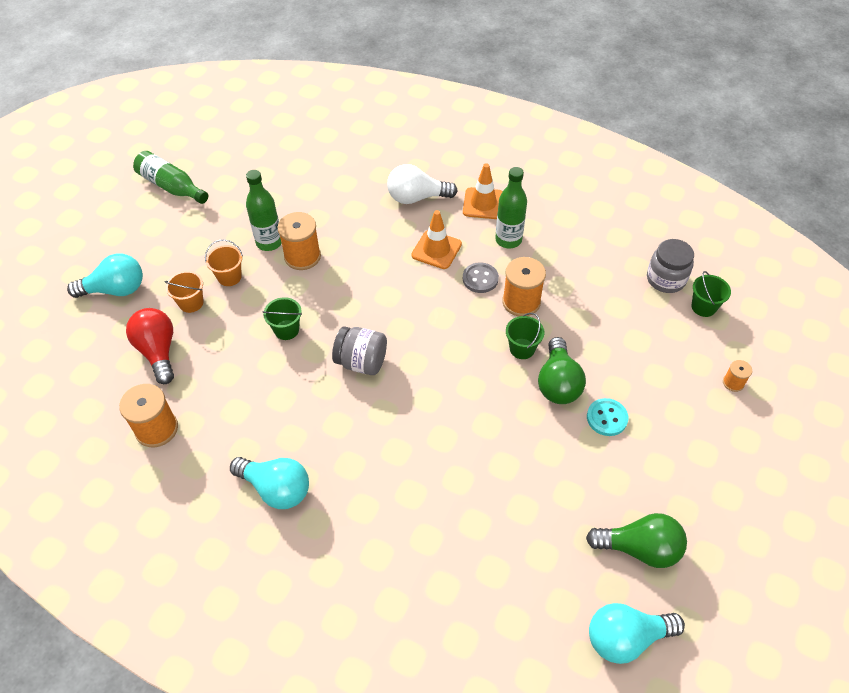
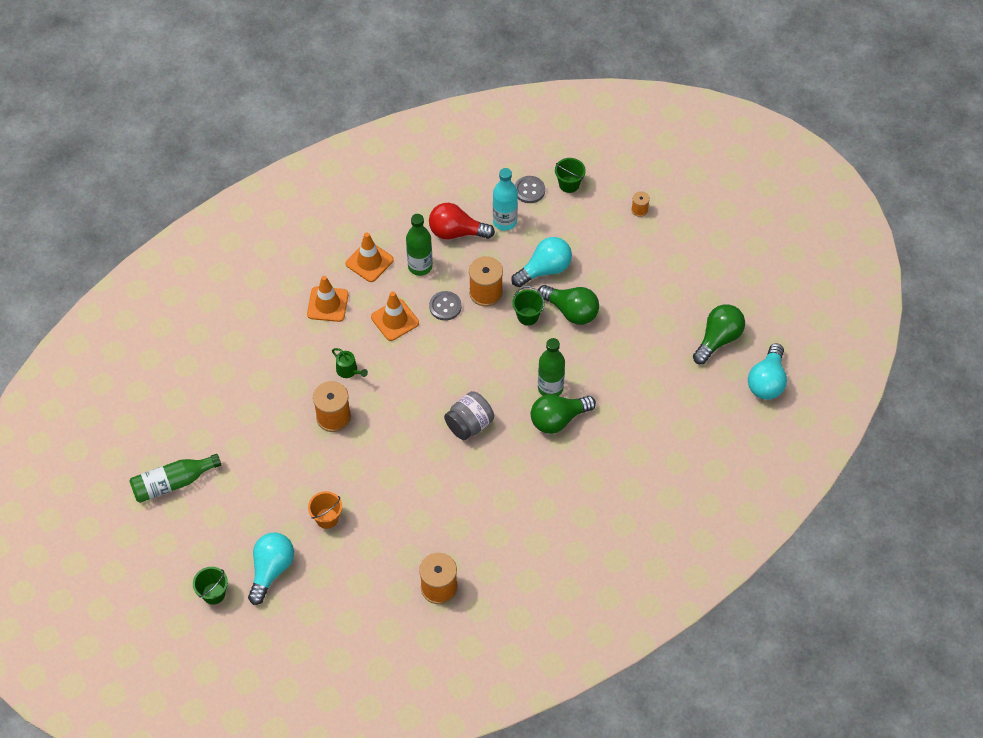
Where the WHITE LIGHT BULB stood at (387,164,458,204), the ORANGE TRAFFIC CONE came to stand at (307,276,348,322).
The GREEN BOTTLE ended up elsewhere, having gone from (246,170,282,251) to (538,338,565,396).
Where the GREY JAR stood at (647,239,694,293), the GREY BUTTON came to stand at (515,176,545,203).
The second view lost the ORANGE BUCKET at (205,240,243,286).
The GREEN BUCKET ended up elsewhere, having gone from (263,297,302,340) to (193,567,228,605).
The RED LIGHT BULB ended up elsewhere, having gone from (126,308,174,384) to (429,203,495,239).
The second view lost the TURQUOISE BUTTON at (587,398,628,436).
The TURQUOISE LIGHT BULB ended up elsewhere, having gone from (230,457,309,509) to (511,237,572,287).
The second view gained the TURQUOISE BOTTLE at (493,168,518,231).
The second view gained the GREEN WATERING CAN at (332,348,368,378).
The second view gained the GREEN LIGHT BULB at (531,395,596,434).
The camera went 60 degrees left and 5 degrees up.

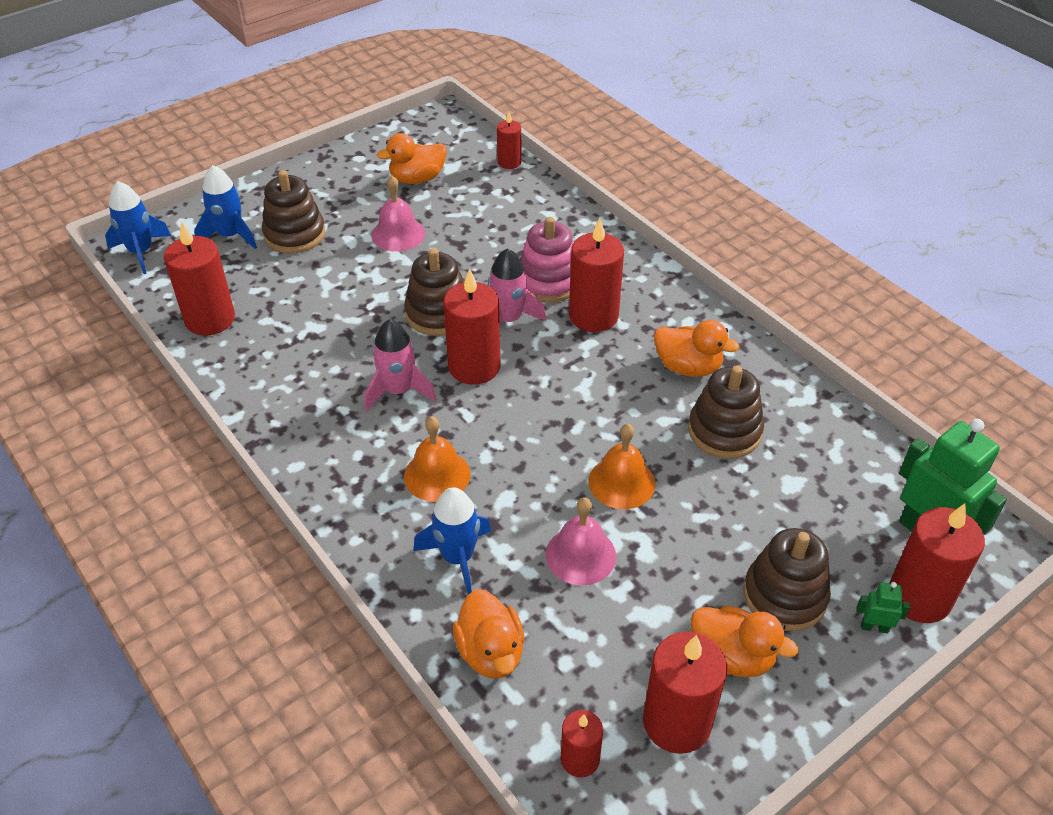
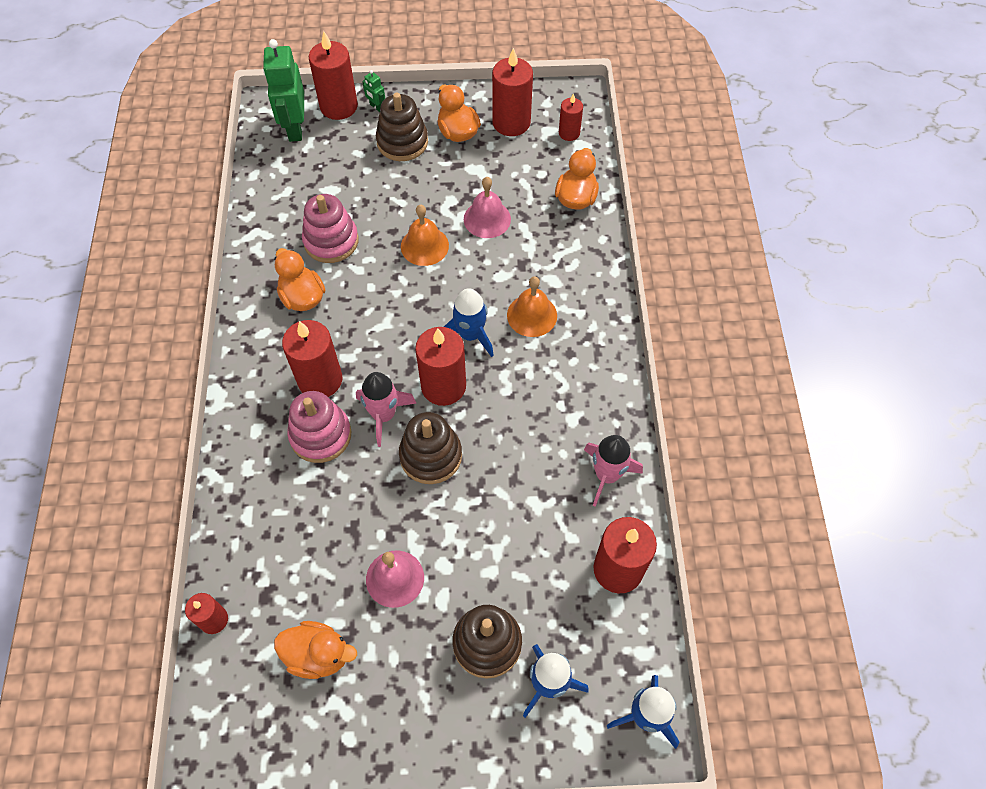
The PINK ROCKET ended up elsewhere, having gone from (365,319,436,411) to (584,435,643,507).
What was the BROWN STACKING TOY at (688,365,764,459) turned into the PINK STACKING TOY at (302,194,359,263).
The BLUE ROCKET ended up elsewhere, having gone from (413,487,491,594) to (444,288,494,357).
The camera went 145 degrees left and 15 degrees up.

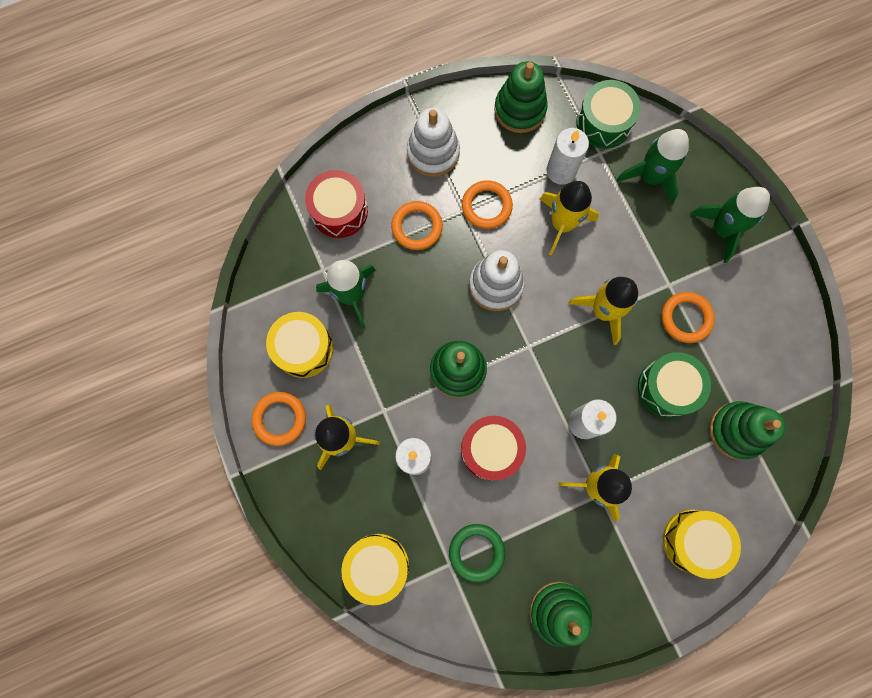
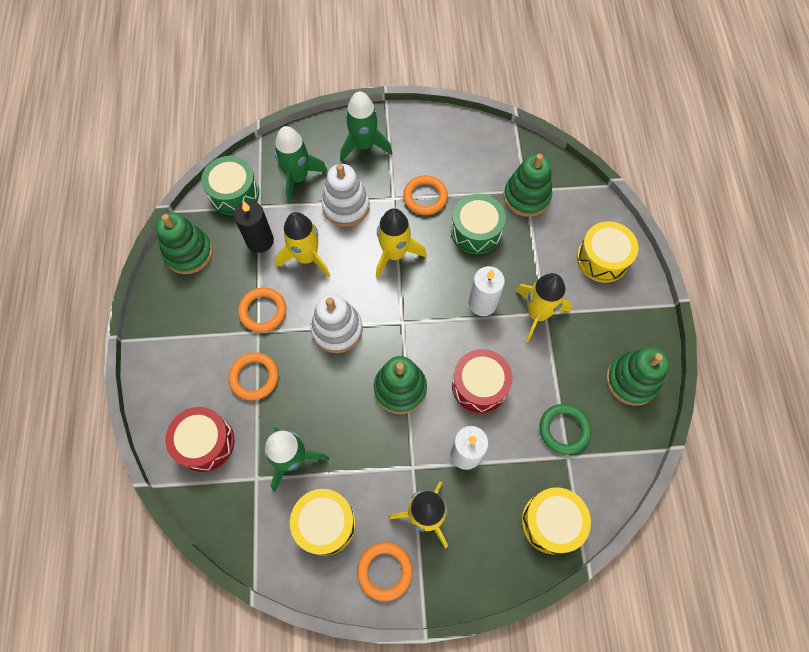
The WHITE STACKING TOY ended up elsewhere, having gone from (407,108,460,177) to (322,164,370,227).
What was the WHITE CANDLE at (547,128,589,185) turned into the BLACK CANDLE at (234,201,274,253).
The camera went 70 degrees left and 10 degrees down.

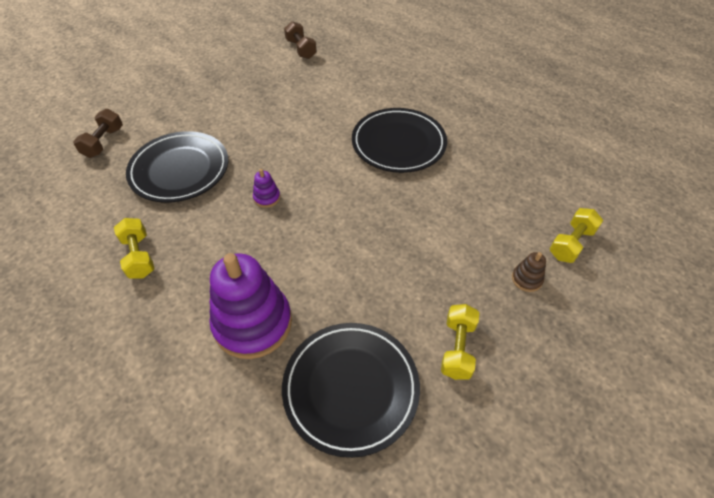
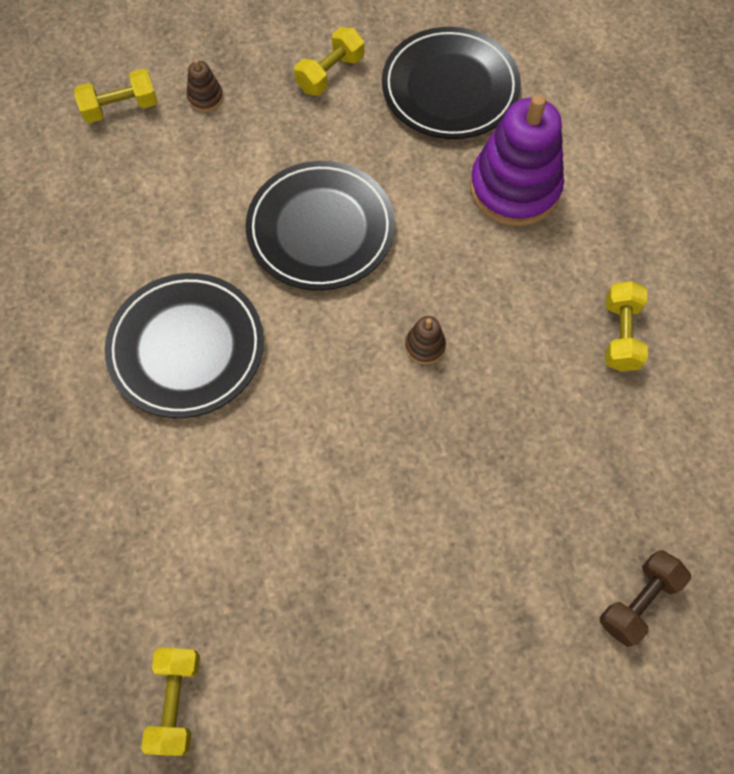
What was the BROWN DUMBBELL at (284,21,317,59) turned into the YELLOW DUMBBELL at (141,648,200,756).
The BLACK PLATE ended up elsewhere, having gone from (126,131,228,203) to (245,161,395,290).
What was the PURPLE STACKING TOY at (253,169,280,208) turned into the BROWN STACKING TOY at (405,316,446,364).
The camera went 150 degrees left and 15 degrees up.

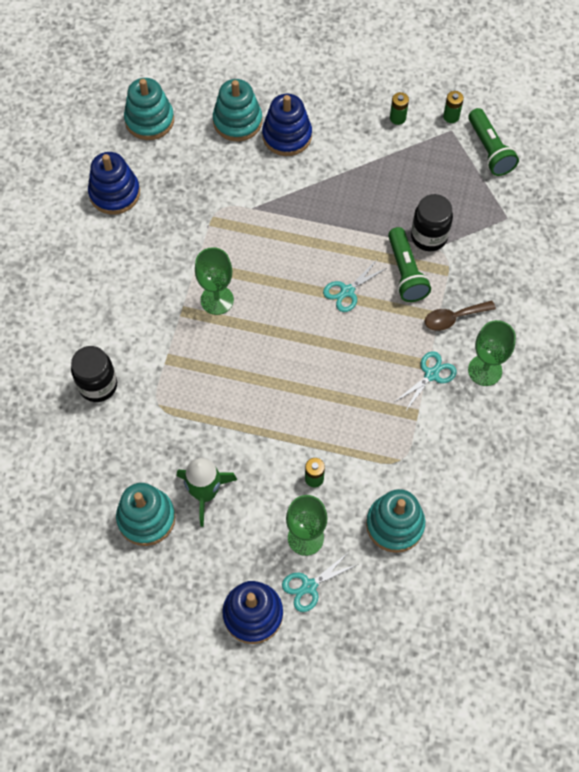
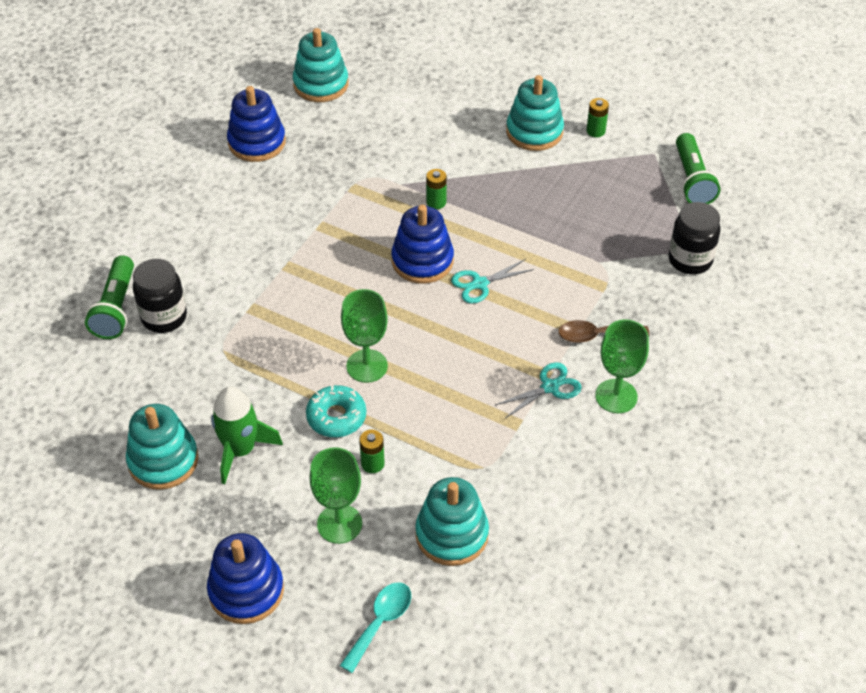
The TURQUOISE STACKING TOY ended up elsewhere, having gone from (213,79,262,141) to (506,75,564,151).
The GREEN BATTERY ended up elsewhere, having gone from (443,91,464,123) to (426,169,447,209).
The BLUE STACKING TOY ended up elsewhere, having gone from (262,94,312,156) to (391,205,454,284).
The BLACK JAR ended up elsewhere, having gone from (411,194,453,251) to (669,202,721,274).
The GREEN FLASHLIGHT ended up elsewhere, having gone from (388,227,431,302) to (85,255,134,339).
The GREEN GOBLET ended up elsewhere, having gone from (195,247,234,315) to (341,289,388,383).
The second view lost the TURQUOISE SCISSORS at (282,552,357,612).
The second view gained the TURQUOISE DONUT at (306,384,366,437).
The second view gained the TURQUOISE SPOON at (340,582,411,673).
The camera went 15 degrees right and 15 degrees down.

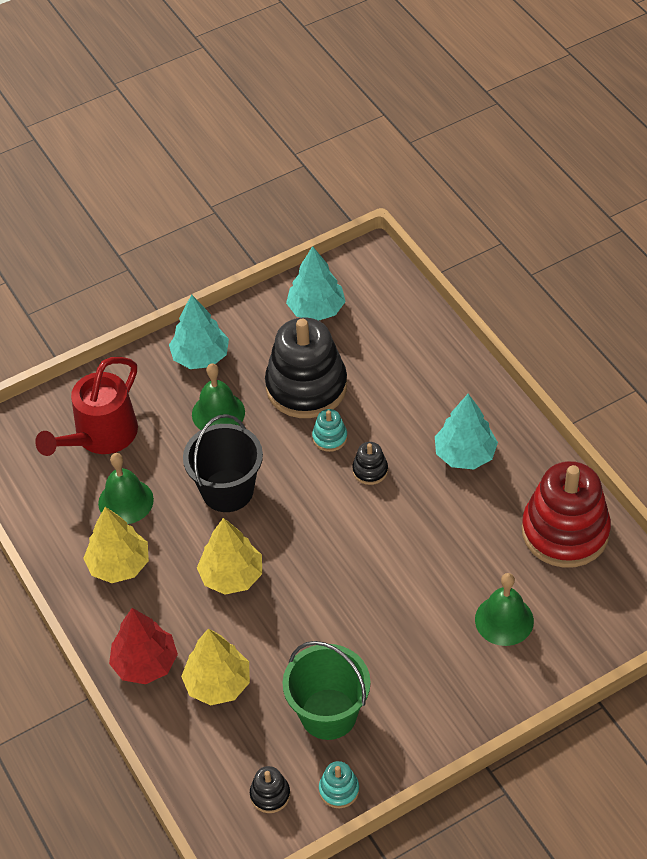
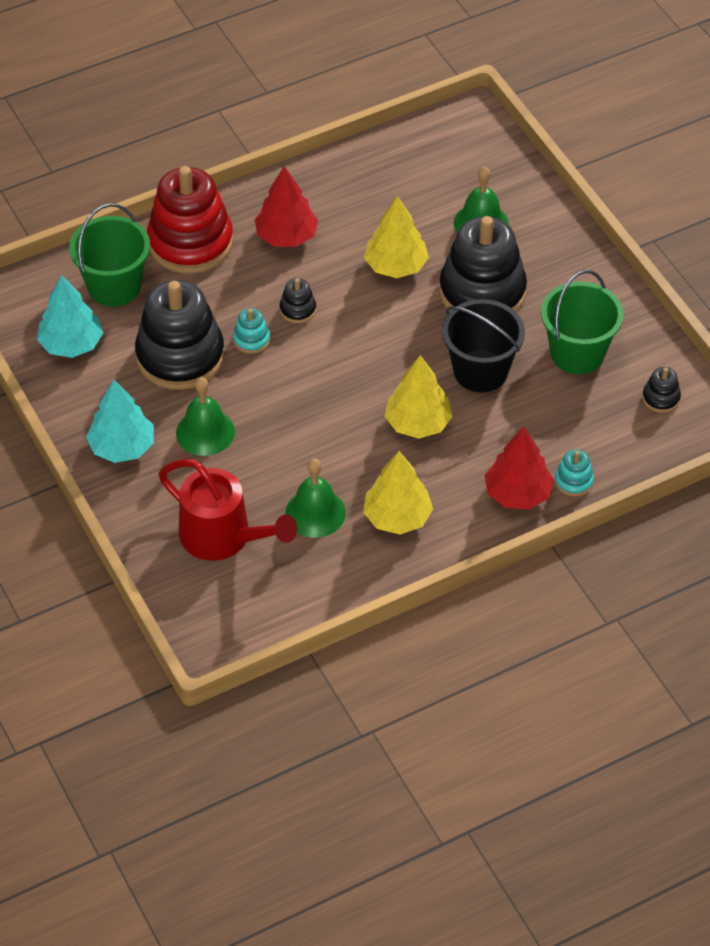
What was the TURQUOISE TREE at (435,394,498,469) turned into the RED TREE at (255,166,318,247).
The BLACK BUCKET ended up elsewhere, having gone from (183,414,263,512) to (442,299,525,392).
The RED STACKING TOY ended up elsewhere, having gone from (522,461,611,568) to (147,166,233,274).
The YELLOW TREE ended up elsewhere, having gone from (181,628,250,705) to (364,196,429,278).
The TURQUOISE STACKING TOY ended up elsewhere, having gone from (319,761,359,808) to (555,449,594,497).
The second view gained the GREEN BUCKET at (69,203,150,307).
The second view gained the BLACK STACKING TOY at (439,216,527,312).
The camera went 90 degrees left and 0 degrees up.

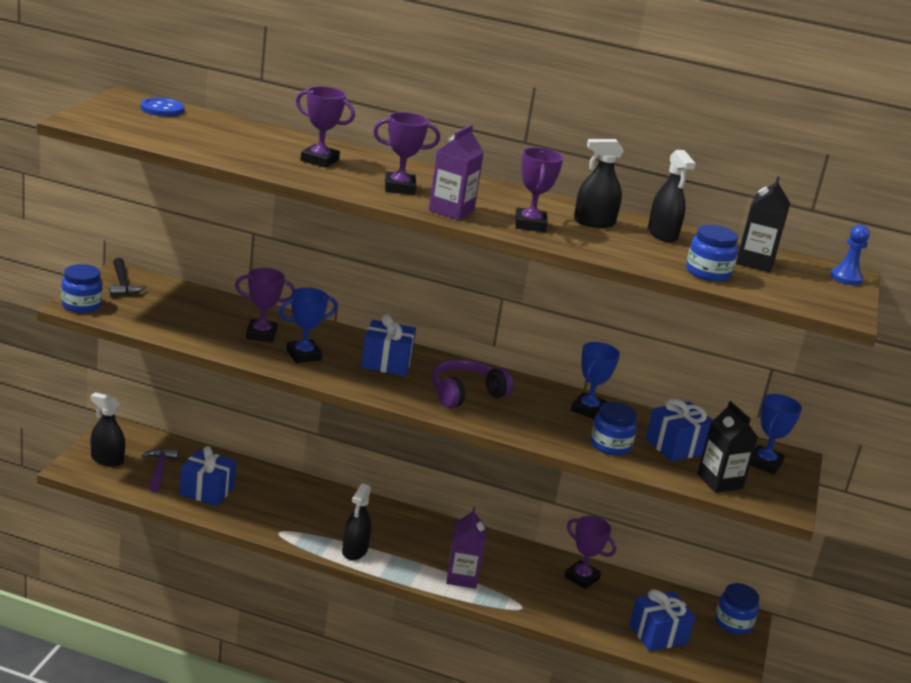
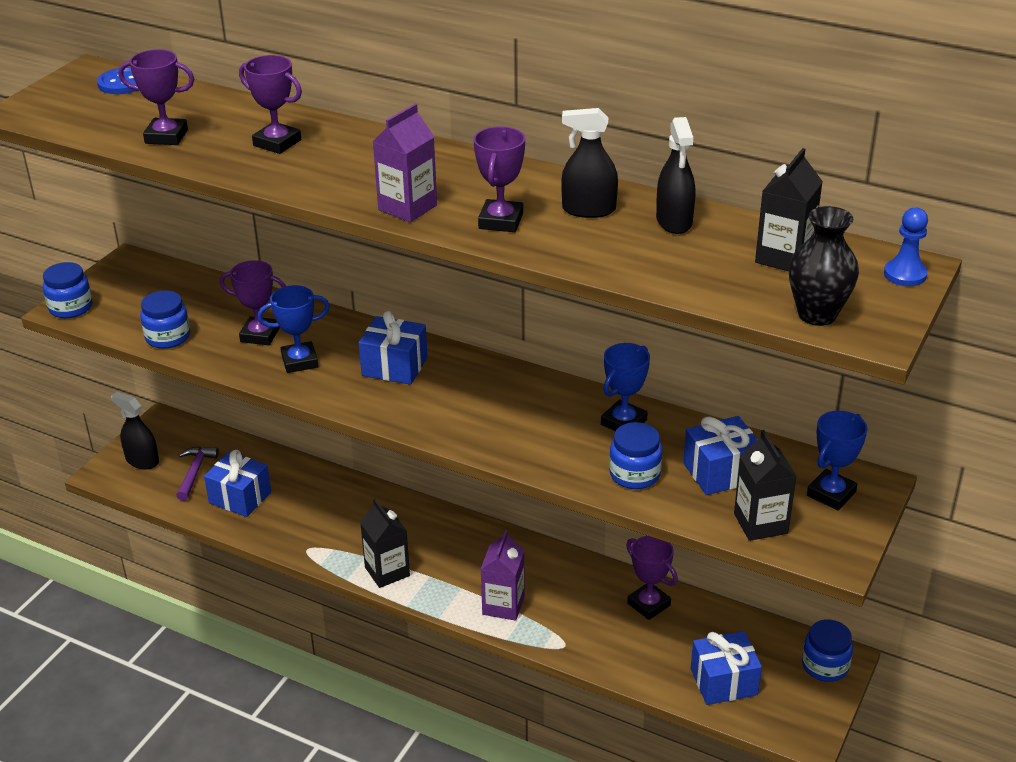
The PURPLE TROPHY ended up elsewhere, having gone from (373,112,440,195) to (118,49,194,145).
The BLUE JAR ended up elsewhere, having gone from (686,224,738,282) to (140,291,190,349).
The second view lost the BLACK HAMMER at (109,258,146,296).
The second view lost the PURPLE HEADPHONES at (432,359,514,408).
Where the BLACK SPRAY BOTTLE stood at (342,483,372,560), the BLACK CARTON came to stand at (360,498,410,588).
The second view gained the BLACK VASE at (789,206,859,326).
The camera went 15 degrees right and 10 degrees up.

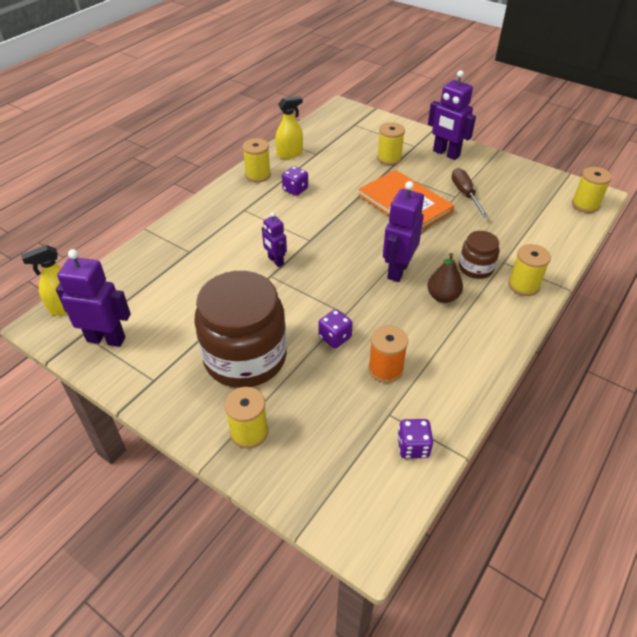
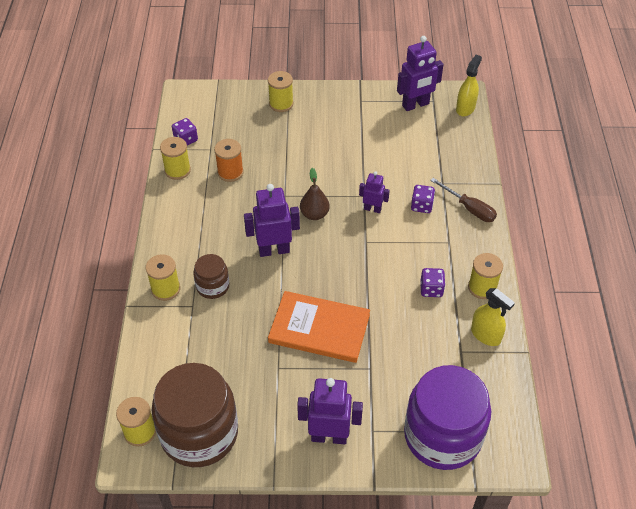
The YELLOW SPRAY BOTTLE at (275,96,303,159) ended up facing another way, 75 degrees counterclockwise from before.
The YELLOW SPOOL ended up elsewhere, having gone from (377,122,405,165) to (160,137,191,180).
The BROWN SCREWDRIVER ended up elsewhere, having gone from (452,168,488,218) to (430,178,497,222).
The PURPLE ROBOT at (383,181,424,282) ended up facing another way, 90 degrees counterclockwise from before.
The BROWN PEAR ended up elsewhere, having gone from (427,253,463,303) to (300,168,330,220).
The BROWN JAR ended up elsewhere, having gone from (194,271,287,388) to (152,363,238,467).
The PURPLE DICE ended up elsewhere, having gone from (318,309,353,348) to (411,185,435,213).
The second view gained the PURPLE JAR at (404,365,491,470).
The camera went 145 degrees right and 5 degrees up.

